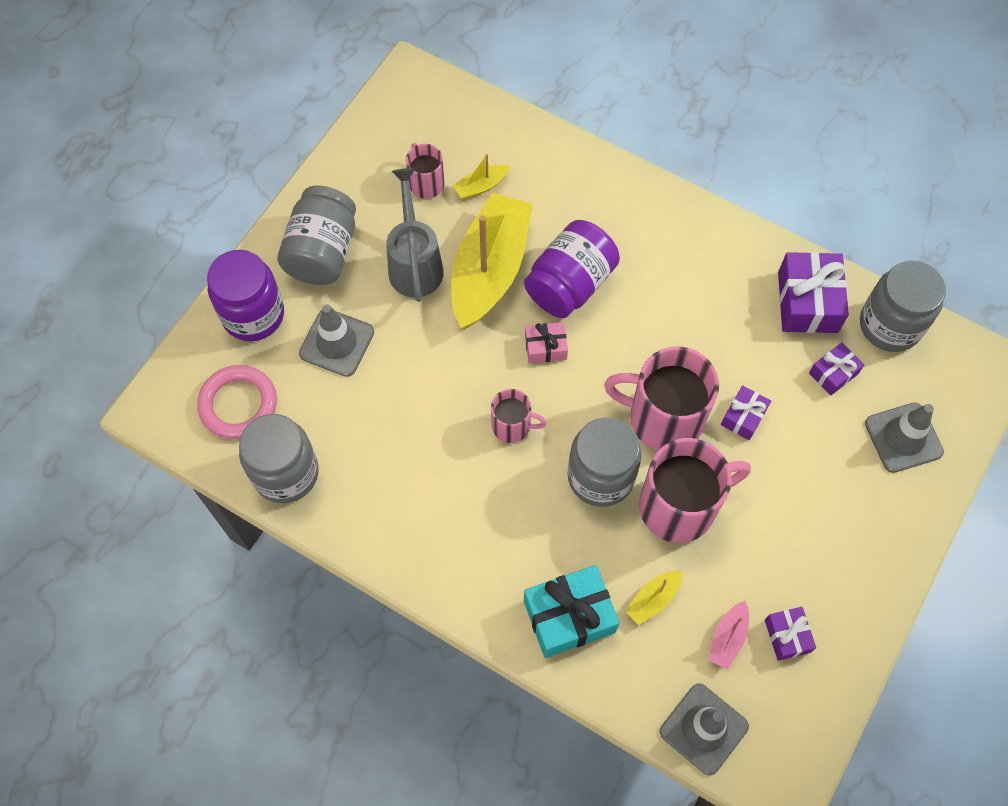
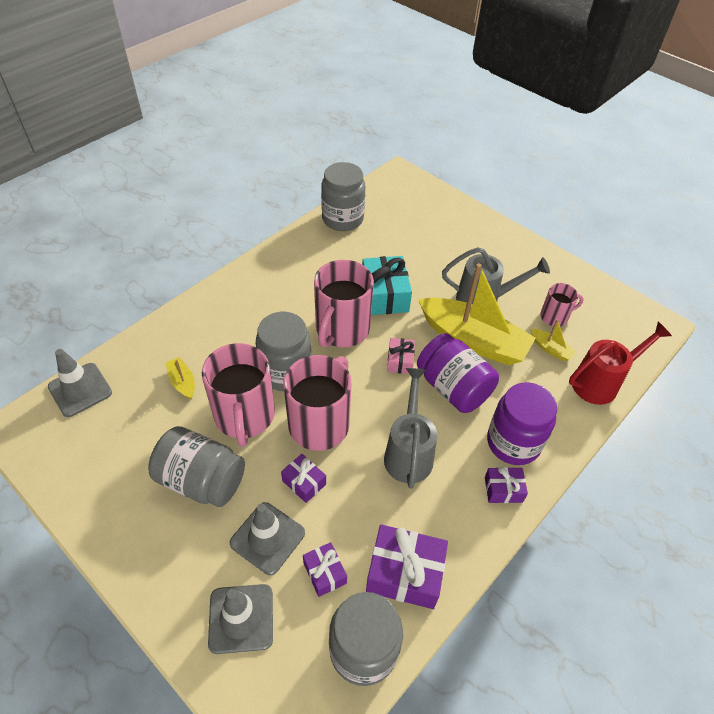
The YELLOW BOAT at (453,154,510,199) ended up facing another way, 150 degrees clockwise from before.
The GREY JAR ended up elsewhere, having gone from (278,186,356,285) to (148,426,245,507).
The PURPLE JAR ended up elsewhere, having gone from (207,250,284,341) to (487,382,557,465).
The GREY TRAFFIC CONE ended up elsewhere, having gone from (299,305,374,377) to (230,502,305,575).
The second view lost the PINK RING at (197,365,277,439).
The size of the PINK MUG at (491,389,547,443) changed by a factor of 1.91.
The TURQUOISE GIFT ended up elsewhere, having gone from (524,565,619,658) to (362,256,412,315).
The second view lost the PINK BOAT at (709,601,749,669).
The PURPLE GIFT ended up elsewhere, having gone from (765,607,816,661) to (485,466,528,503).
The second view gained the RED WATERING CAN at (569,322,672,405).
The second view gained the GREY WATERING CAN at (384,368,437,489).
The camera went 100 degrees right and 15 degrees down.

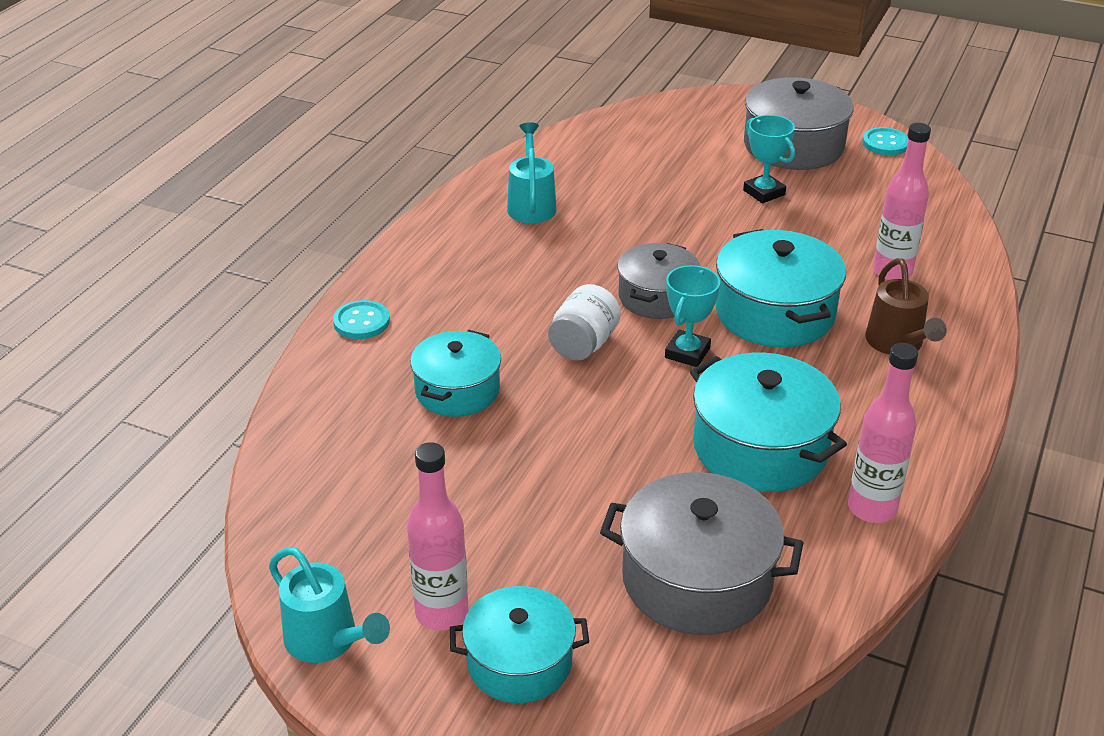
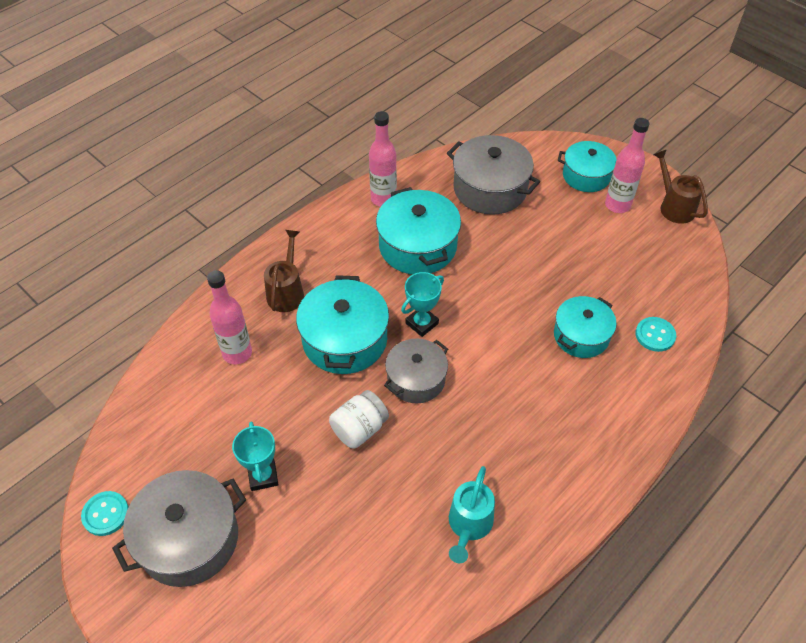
The WHITE JAR ended up elsewhere, having gone from (548,284,621,361) to (329,390,389,449).
The TURQUOISE BUTTON ended up elsewhere, having gone from (333,300,390,339) to (636,317,676,352).
What was the TURQUOISE WATERING CAN at (269,547,390,663) turned into the BROWN WATERING CAN at (653,149,708,224).
The camera went 160 degrees left and 15 degrees up.

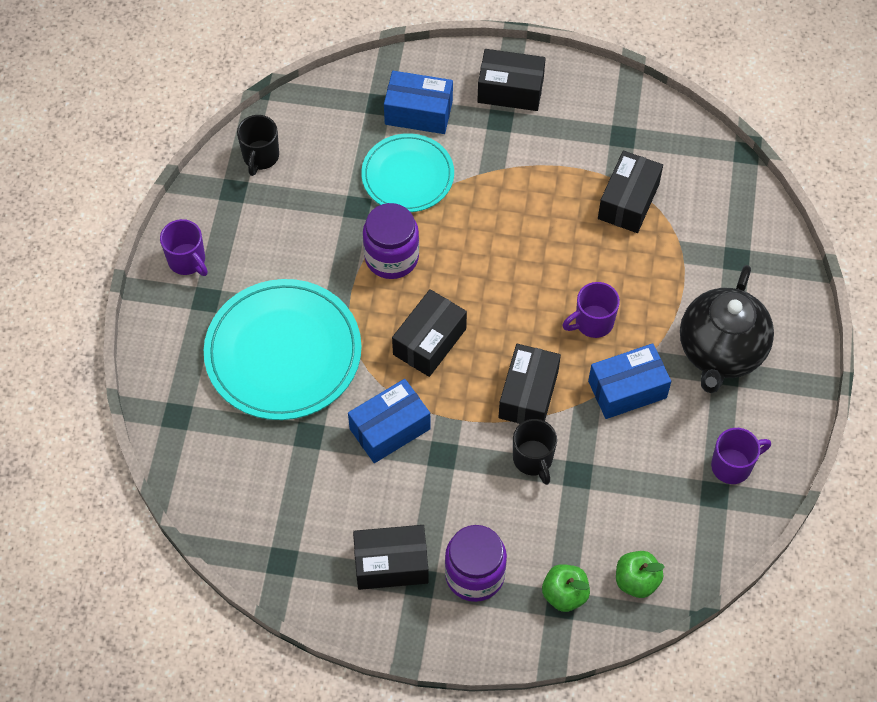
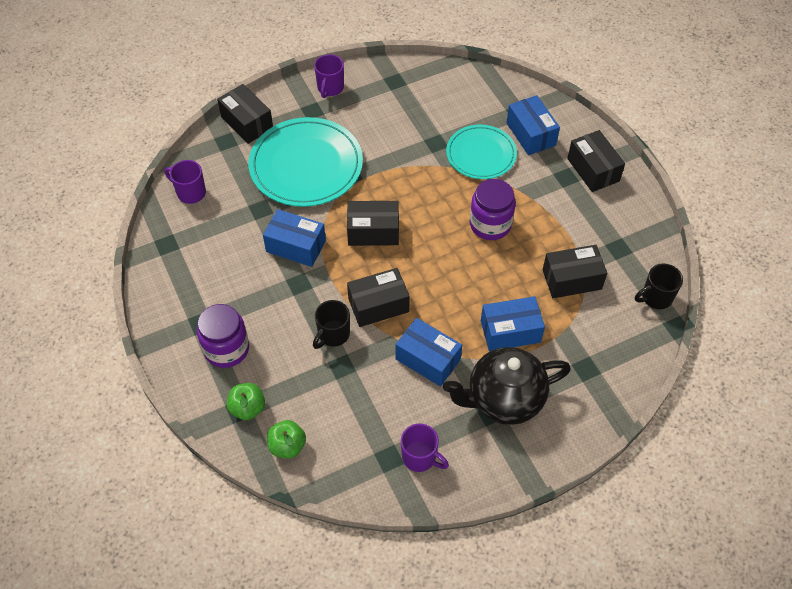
The BLACK MUG ended up elsewhere, having gone from (237,115,279,176) to (635,263,683,309).
The PURPLE JAR ended up elsewhere, having gone from (363,203,419,279) to (470,179,516,240).
The PURPLE MUG ended up elsewhere, having gone from (562,282,620,338) to (165,160,206,204).
The BLACK BOX ended up elsewhere, having gone from (353,525,429,590) to (217,84,273,144).
The second view gained the BLUE BOX at (481,296,545,351).
The camera went 55 degrees right and 5 degrees down.

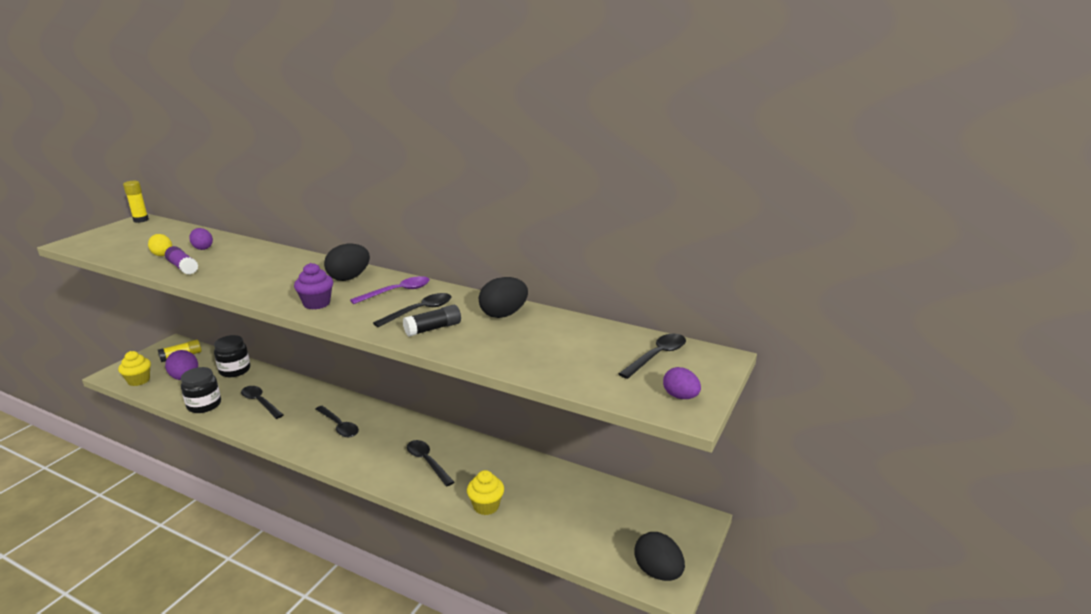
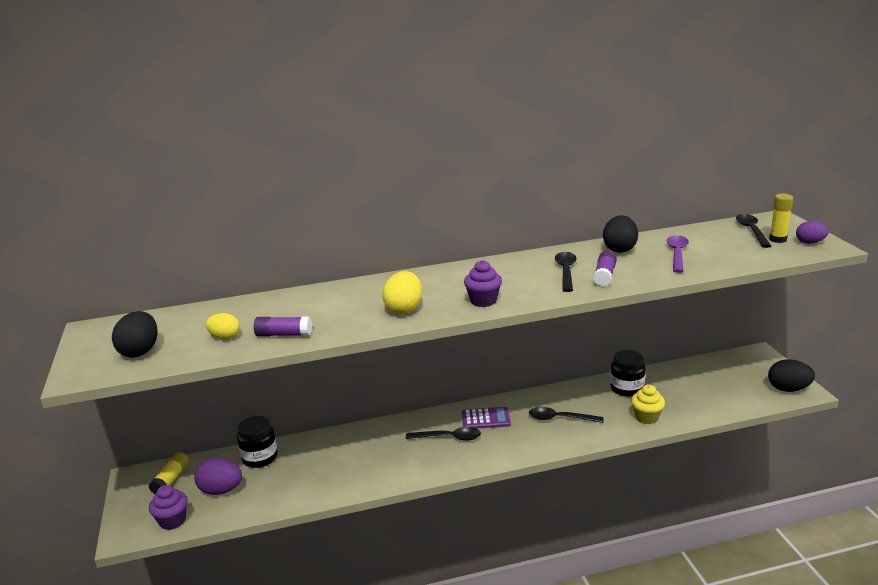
The YELLOW GLUE STICK ended up elsewhere, having gone from (123,181,149,223) to (769,194,794,243).
The second view lost the PURPLE EGG at (189,228,213,250).
The BLACK EGG ended up elsewhere, having gone from (324,244,370,281) to (112,311,158,358).
The PURPLE SPOON ended up elsewhere, having gone from (350,276,430,304) to (667,235,689,273).
What was the BLACK GLUE STICK at (403,305,461,337) turned into the PURPLE GLUE STICK at (593,251,617,287).
What was the YELLOW CUPCAKE at (118,351,151,386) turned into the PURPLE CUPCAKE at (149,485,188,530).
The BLACK JAR ended up elsewhere, having gone from (181,367,221,413) to (610,350,646,397).
The second view lost the BLACK SPOON at (241,386,283,419).
The second view gained the YELLOW EGG at (382,271,422,314).
The second view gained the PURPLE CALCULATOR at (462,407,511,429).
The camera went 40 degrees left and 0 degrees up.

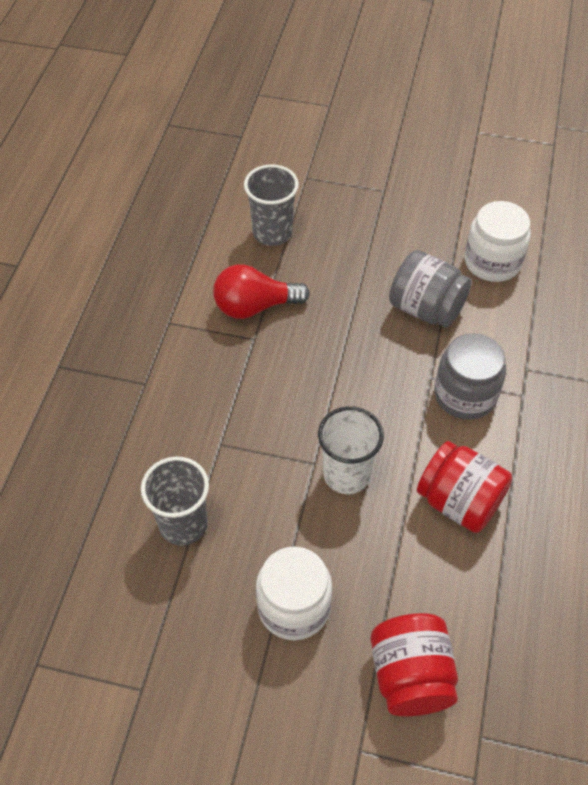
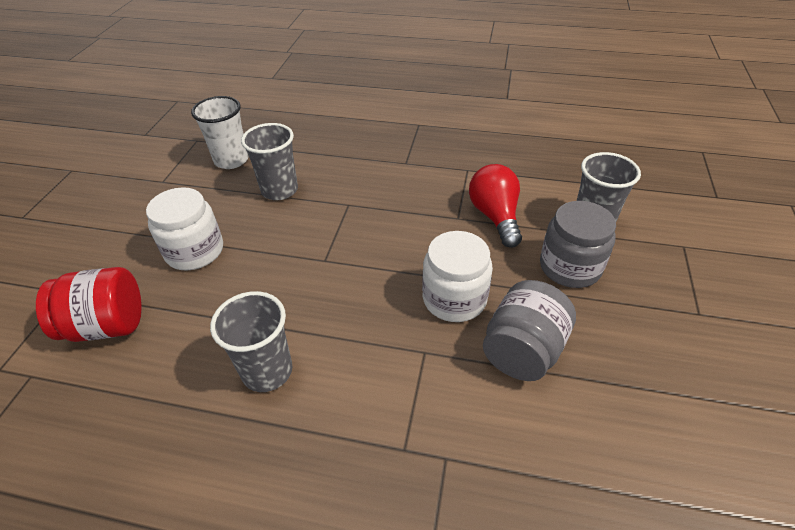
The WHITE JAR ended up elsewhere, having gone from (465,201,531,282) to (422,231,493,322).
The GREY JAR ended up elsewhere, having gone from (434,333,506,420) to (540,201,616,288).
The WHITE CUP ended up elsewhere, having gone from (318,406,384,494) to (191,96,248,169).
Where the RED JAR stood at (417,441,512,533), the GREY CUP came to stand at (210,291,293,392).
The camera went 90 degrees right and 10 degrees down.

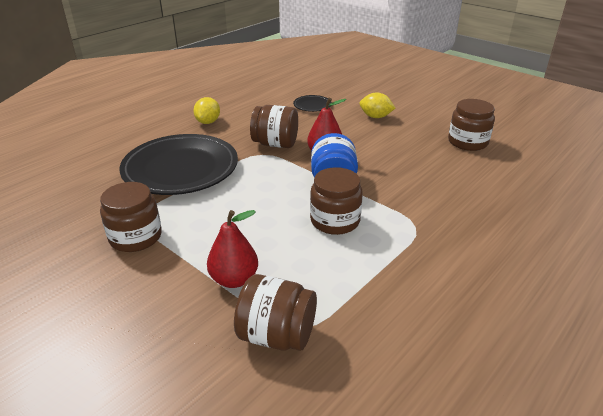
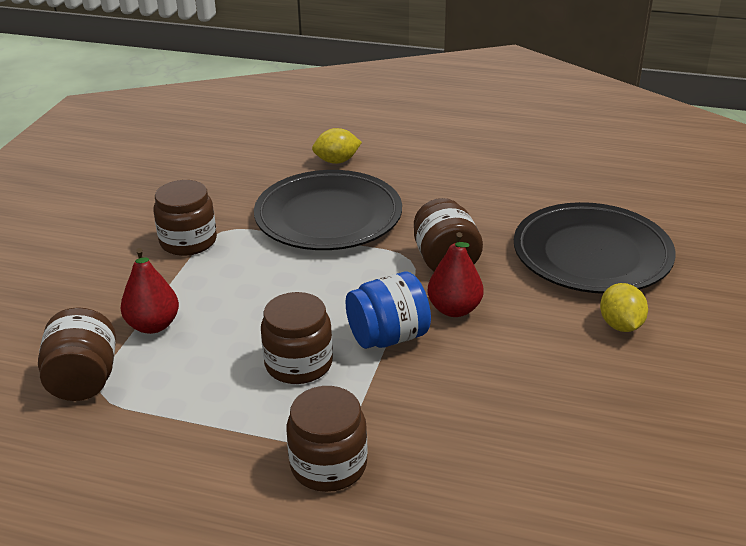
The size of the BLACK PLATE at (293,95,332,112) changed by a factor of 2.41.
The YELLOW LEMON ended up elsewhere, having gone from (193,97,220,124) to (312,128,362,164).
The BROWN JAR ended up elsewhere, having gone from (448,99,495,151) to (287,386,368,492).
The camera went 65 degrees right and 0 degrees up.

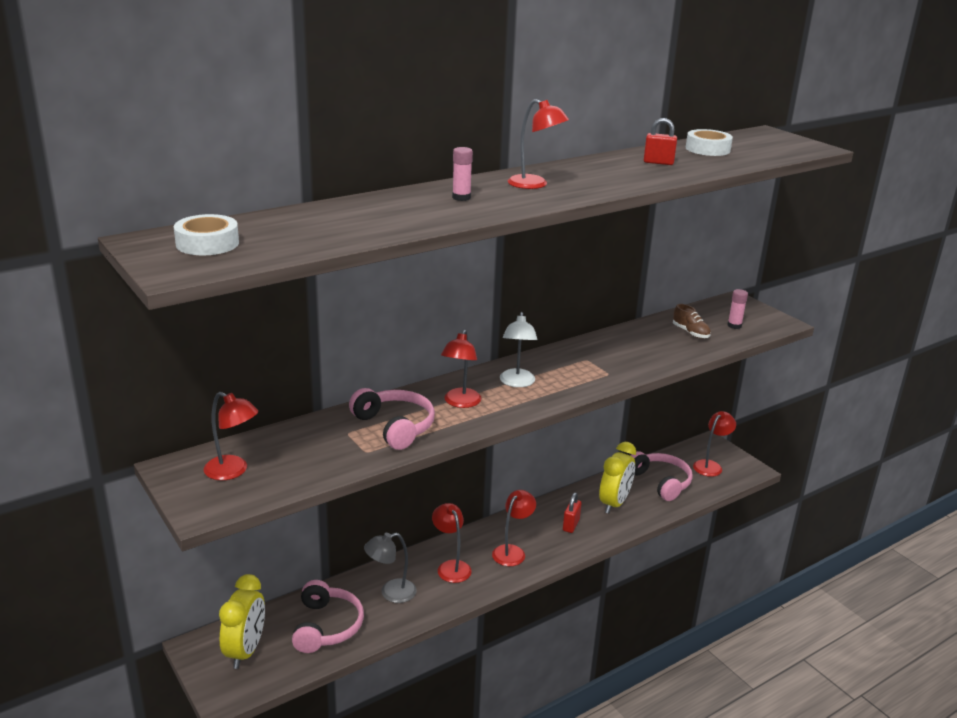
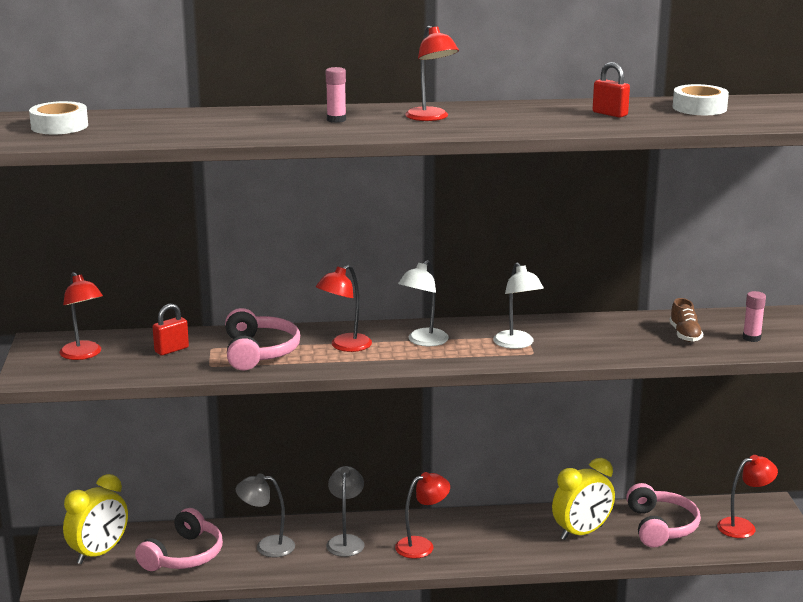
The RED PADLOCK ended up elsewhere, having gone from (563,492,581,533) to (153,303,189,355).
What was the RED LAMP at (432,503,472,583) turned into the GREY LAMP at (326,466,365,557).
The second view gained the WHITE LAMP at (493,262,544,349).
The camera went 30 degrees right and 5 degrees down.

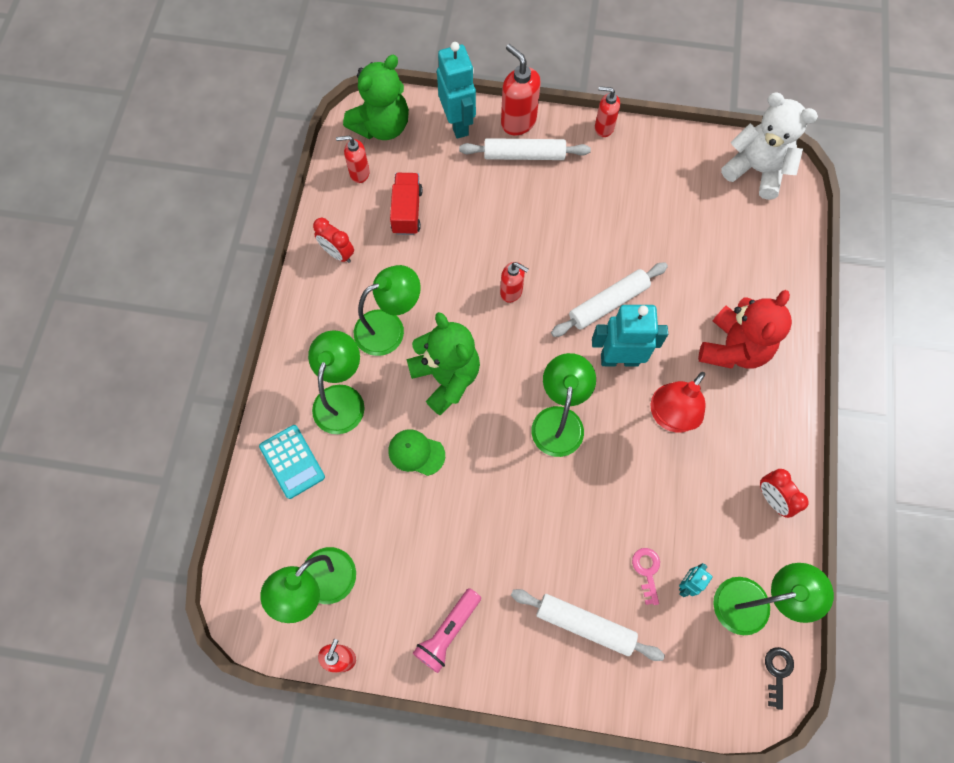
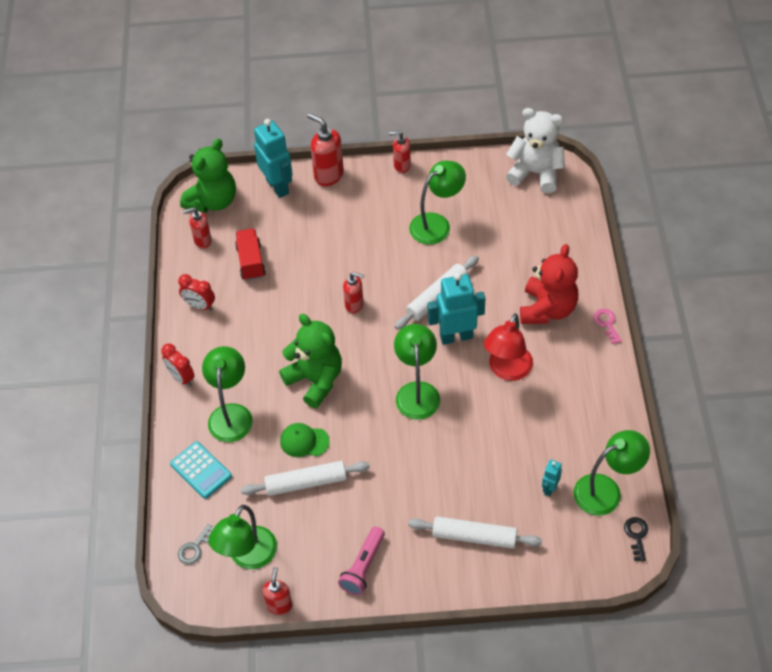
The WHITE ROLLING PIN ended up elsewhere, having gone from (459,138,591,160) to (241,461,370,496).
The GREEN LAMP ended up elsewhere, having gone from (354,265,421,356) to (409,160,466,245).
The RED CLOCK ended up elsewhere, having gone from (760,469,809,518) to (161,343,195,387).
The PINK KEY ended up elsewhere, having gone from (632,548,660,605) to (594,309,622,344).
The second view gained the GREY KEY at (178,524,214,565).
The camera went 10 degrees left and 15 degrees down.

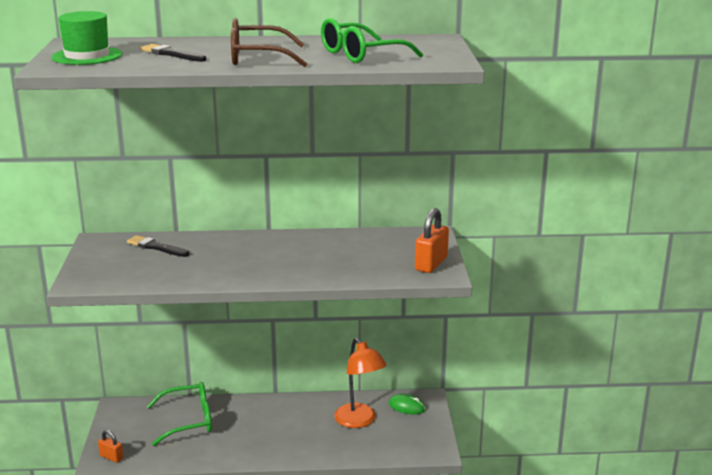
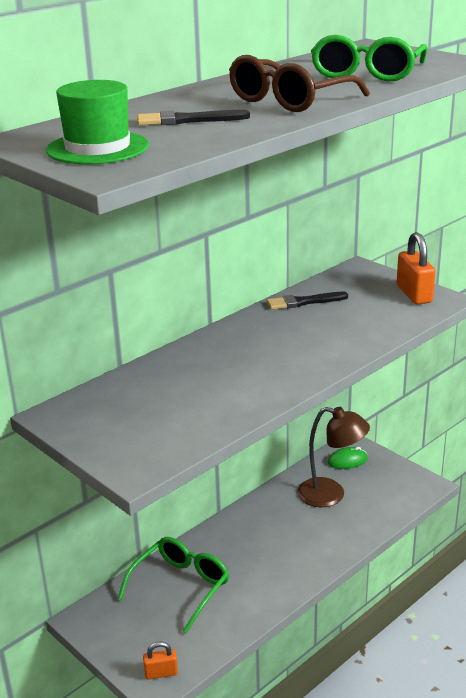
The BLACK BRUSH ended up elsewhere, having gone from (127,235,190,257) to (267,292,348,310).
What was the ORANGE LAMP at (334,338,387,428) turned into the BROWN LAMP at (297,407,370,507).
The camera went 40 degrees left and 5 degrees up.

